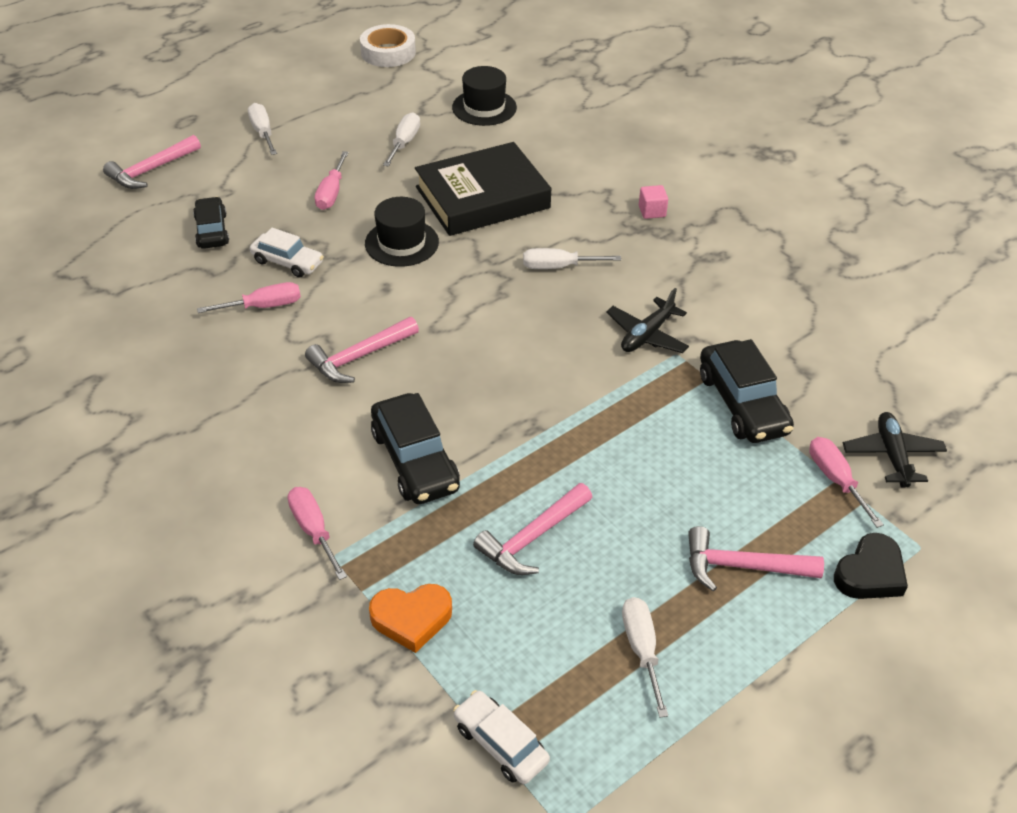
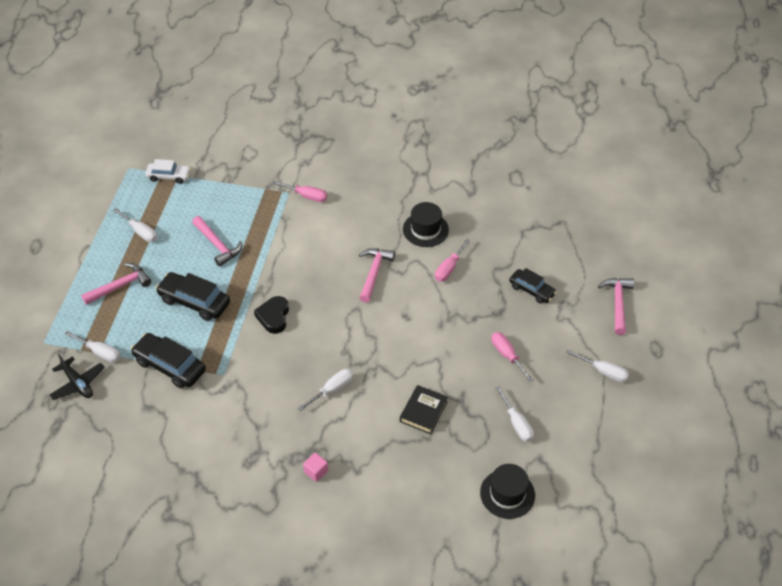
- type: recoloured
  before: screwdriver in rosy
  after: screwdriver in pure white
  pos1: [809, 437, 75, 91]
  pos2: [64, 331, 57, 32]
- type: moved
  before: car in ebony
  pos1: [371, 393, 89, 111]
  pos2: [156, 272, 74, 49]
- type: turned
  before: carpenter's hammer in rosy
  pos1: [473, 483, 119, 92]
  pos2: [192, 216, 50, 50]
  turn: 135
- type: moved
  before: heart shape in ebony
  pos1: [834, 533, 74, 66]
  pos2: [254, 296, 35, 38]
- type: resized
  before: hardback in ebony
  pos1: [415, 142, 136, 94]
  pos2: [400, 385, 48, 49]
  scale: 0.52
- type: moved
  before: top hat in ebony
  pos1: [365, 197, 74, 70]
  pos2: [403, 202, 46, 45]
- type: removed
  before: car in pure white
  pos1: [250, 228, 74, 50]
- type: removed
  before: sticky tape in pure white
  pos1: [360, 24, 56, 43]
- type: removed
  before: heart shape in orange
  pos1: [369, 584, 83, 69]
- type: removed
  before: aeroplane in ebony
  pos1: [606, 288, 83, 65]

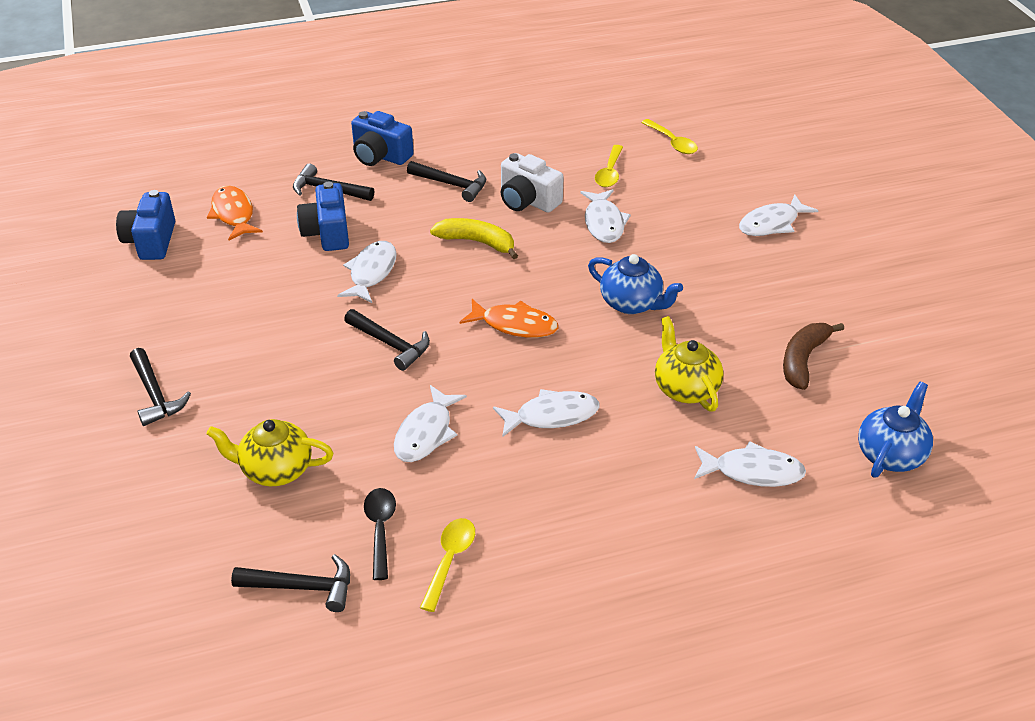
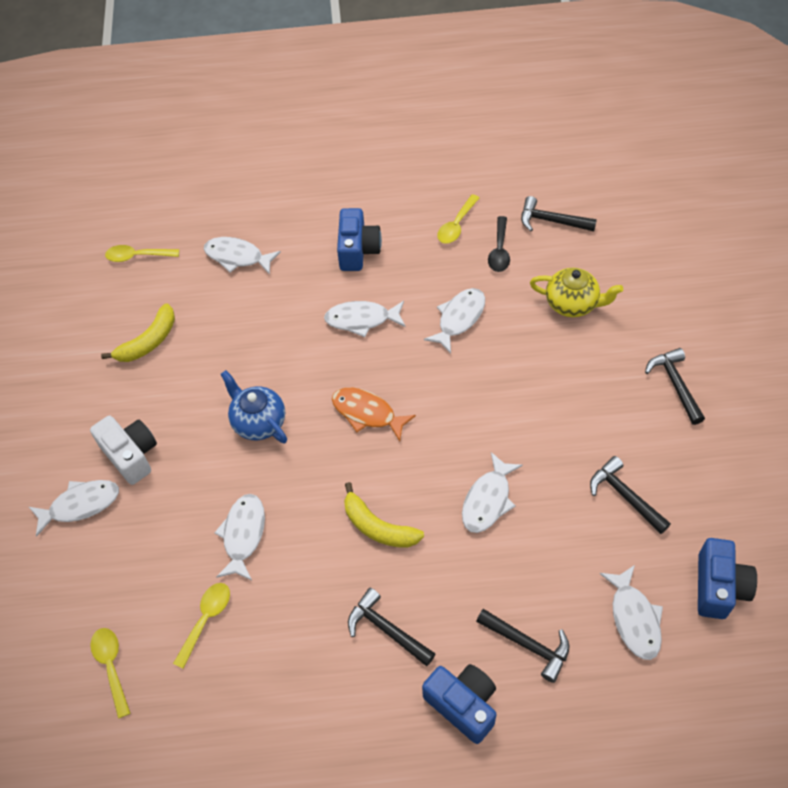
- type: moved
  before: compact camera in pure white
  pos1: [501, 153, 63, 60]
  pos2: [90, 416, 67, 69]
- type: recoloured
  before: toy banana in russet
  after: toy banana in golden
  pos1: [783, 323, 61, 67]
  pos2: [101, 303, 74, 59]
- type: replaced
  before: teapot in royal blue
  after: teaspoon in golden
  pos1: [858, 382, 75, 96]
  pos2: [105, 245, 74, 17]
- type: moved
  before: compact camera in royal blue
  pos1: [297, 182, 52, 69]
  pos2: [337, 208, 45, 63]
- type: moved
  before: carpenter's hammer in ebony
  pos1: [344, 309, 86, 62]
  pos2: [590, 456, 81, 78]
- type: recoloured
  before: fish figure in orange
  after: fish figure in pure white
  pos1: [207, 186, 56, 55]
  pos2: [599, 565, 64, 95]
- type: removed
  before: teapot in golden
  pos1: [655, 316, 69, 95]

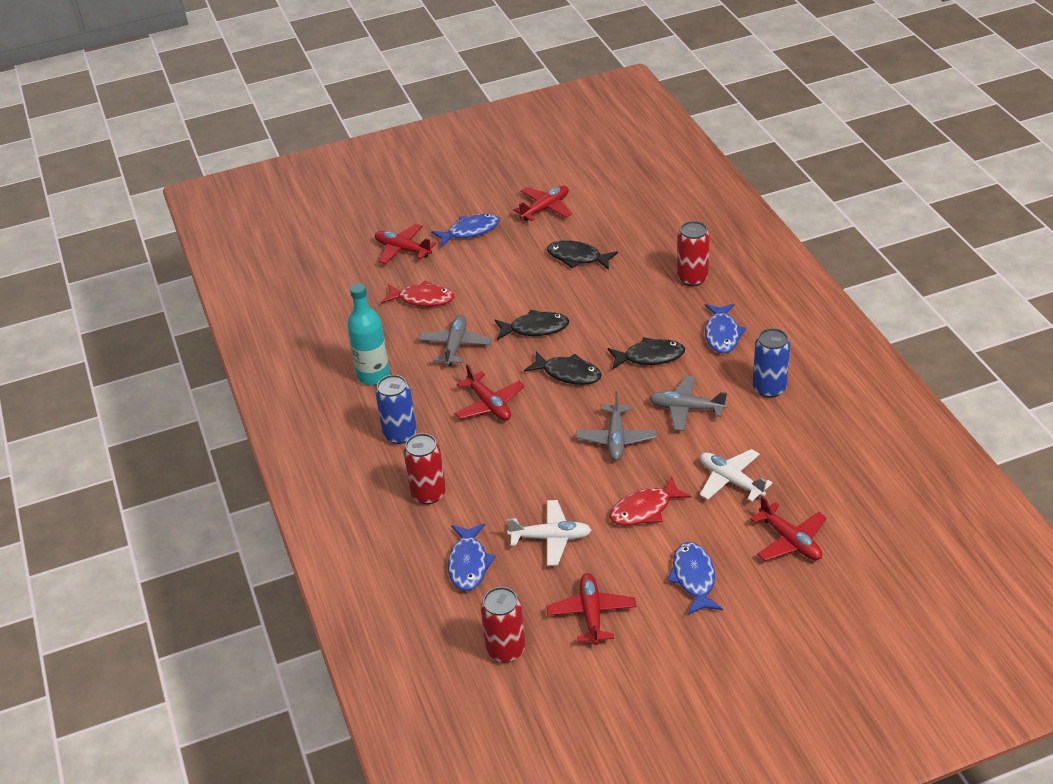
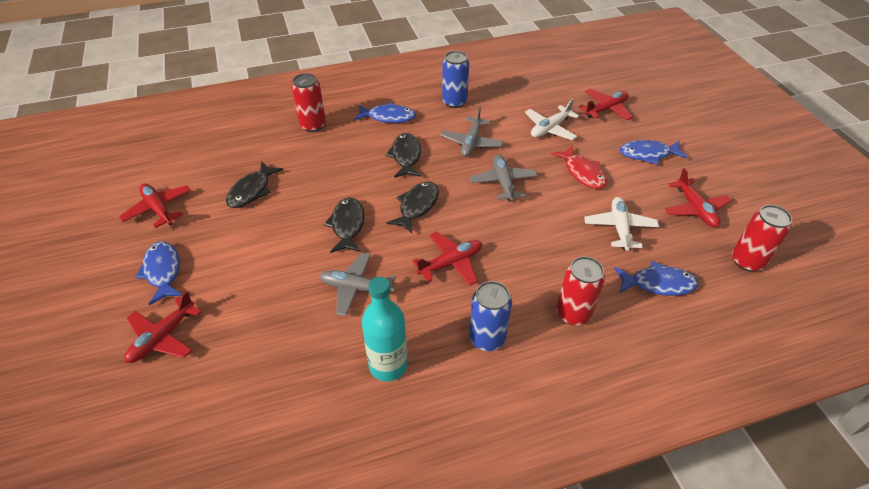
- type: turned
  before: aeroplane in gray
  pos1: [576, 391, 80, 70]
  pos2: [470, 155, 68, 46]
  turn: -105
- type: turned
  before: aeroplane in scarlet
  pos1: [546, 573, 90, 72]
  pos2: [665, 168, 67, 59]
  turn: -105
- type: removed
  before: fish figure in scarlet
  pos1: [381, 280, 73, 27]

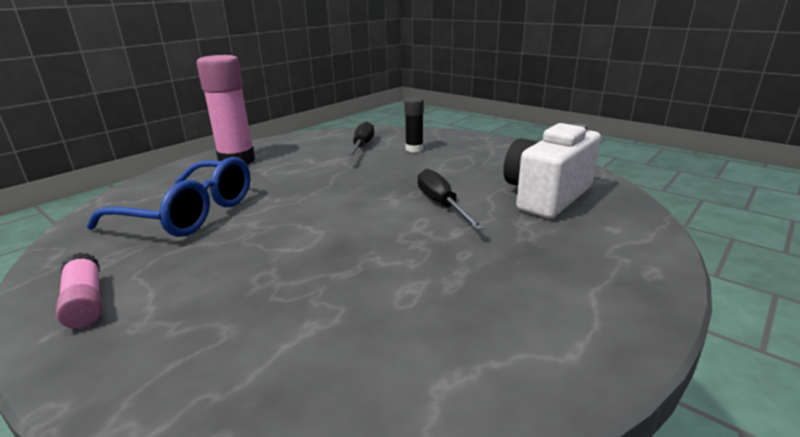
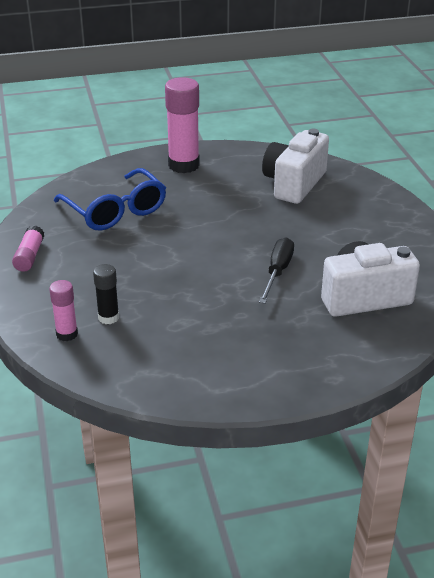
- type: added
  after: glue in rosy
  pos2: [49, 280, 29, 61]
- type: moved
  before: glue in ebony
  pos1: [404, 97, 20, 55]
  pos2: [93, 264, 26, 60]
- type: replaced
  before: screwdriver in ebony
  after: compact camera in pure white
  pos1: [346, 121, 28, 37]
  pos2: [262, 129, 67, 75]

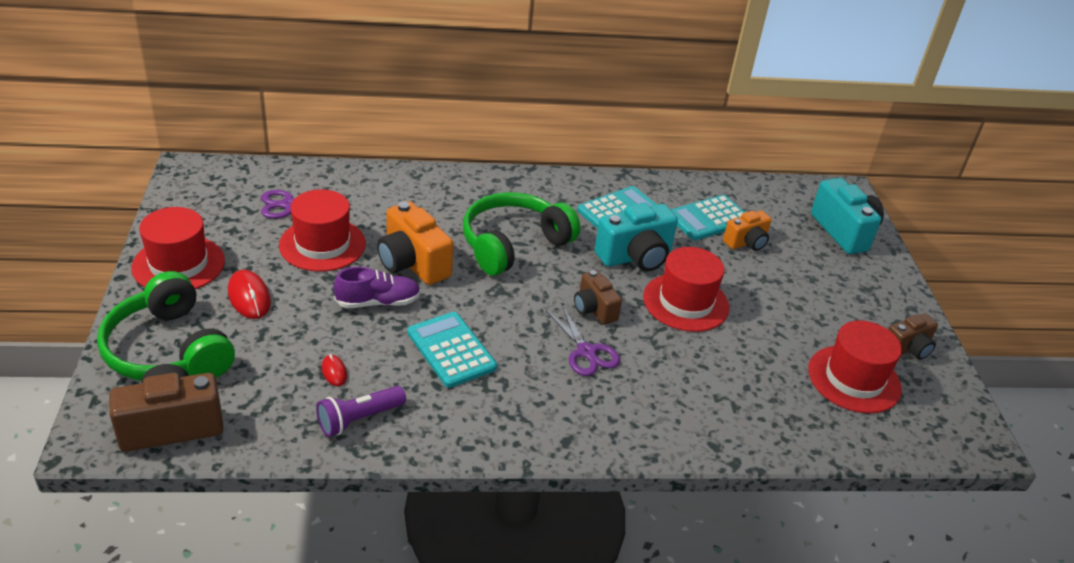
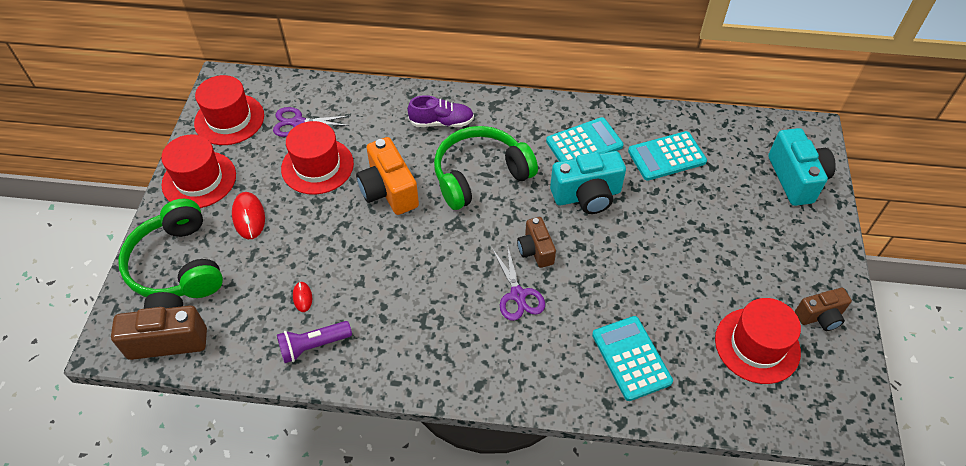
- type: moved
  before: top hat in scarlet
  pos1: [643, 247, 86, 85]
  pos2: [194, 75, 70, 70]
- type: moved
  before: lace-up shoe in purple
  pos1: [334, 267, 87, 41]
  pos2: [407, 95, 67, 32]
- type: moved
  before: pocket calculator in teal
  pos1: [407, 312, 90, 76]
  pos2: [592, 316, 81, 85]
- type: removed
  before: compact camera in orange
  pos1: [723, 210, 49, 41]

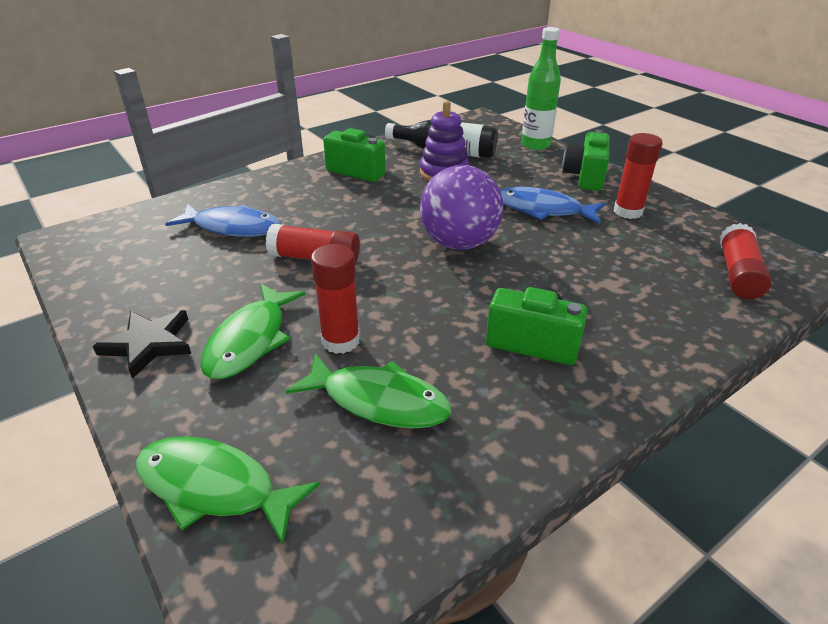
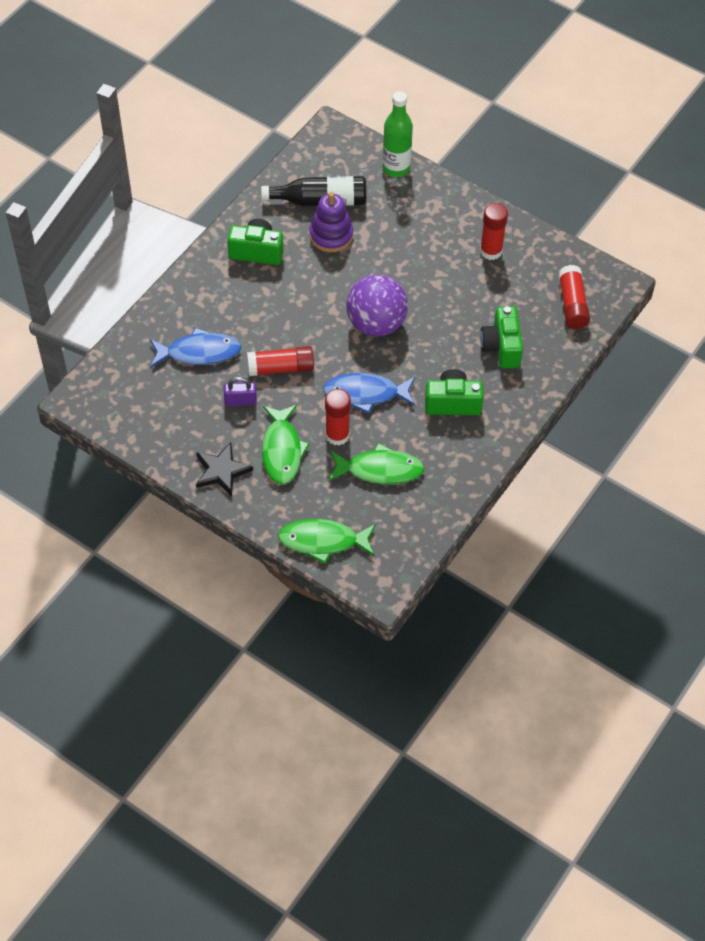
- type: added
  after: small lock in purple
  pos2: [224, 376, 33, 30]
- type: moved
  before: fish figure in royal blue
  pos1: [500, 187, 105, 37]
  pos2: [323, 373, 92, 41]
- type: moved
  before: compact camera in green
  pos1: [562, 130, 48, 61]
  pos2: [480, 306, 43, 63]

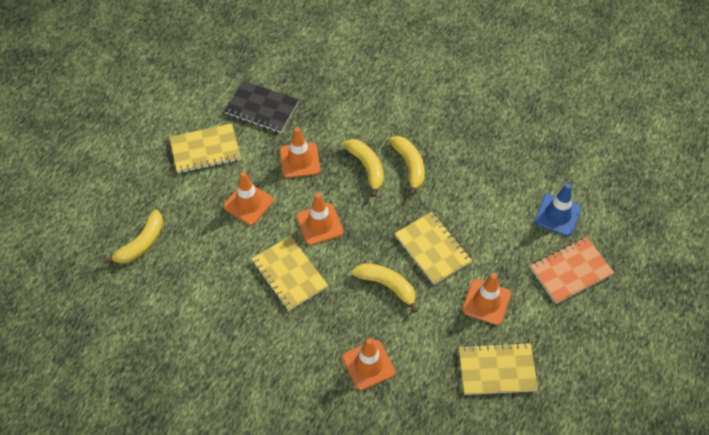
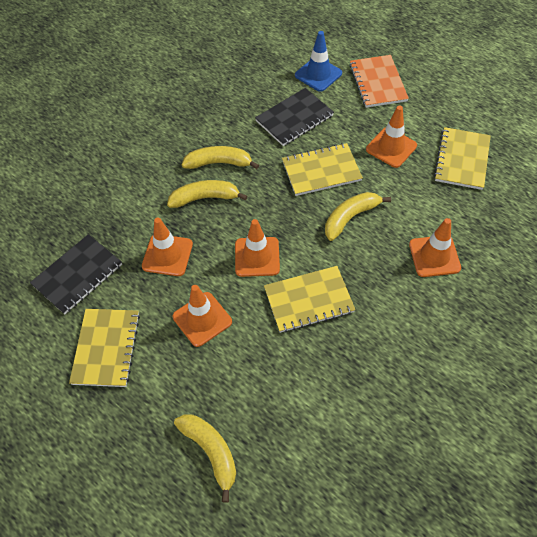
- type: added
  after: notepad in ebony
  pos2: [255, 88, 79, 58]

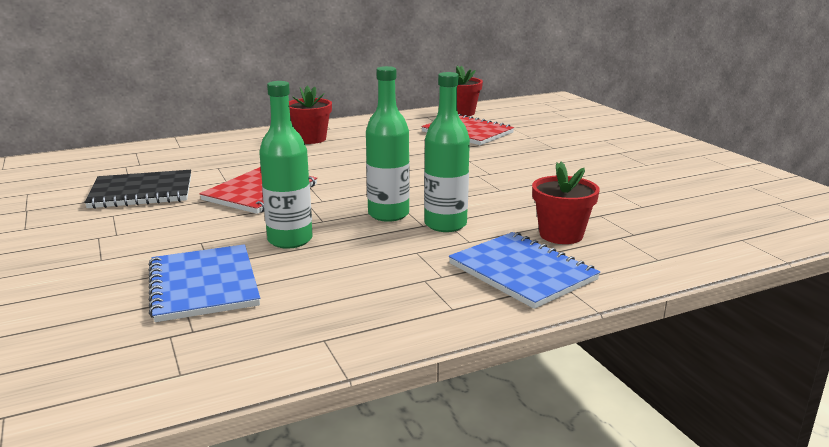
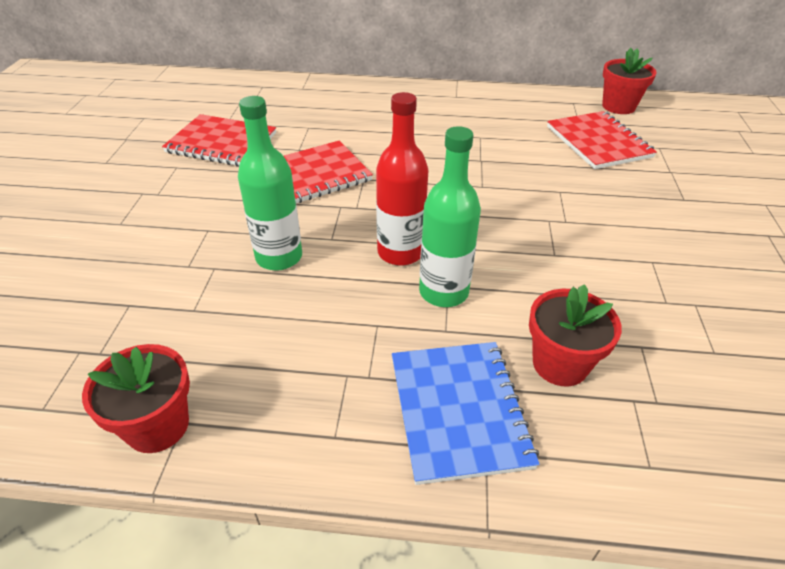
- type: moved
  before: potted plant in scarlet
  pos1: [289, 86, 43, 58]
  pos2: [82, 344, 108, 109]
- type: recoloured
  before: notepad in ebony
  after: notepad in scarlet
  pos1: [84, 170, 107, 39]
  pos2: [162, 114, 114, 53]
- type: recoloured
  before: bottle in green
  after: bottle in scarlet
  pos1: [366, 66, 44, 156]
  pos2: [376, 92, 52, 174]
- type: removed
  before: notepad in royal blue
  pos1: [149, 244, 111, 78]

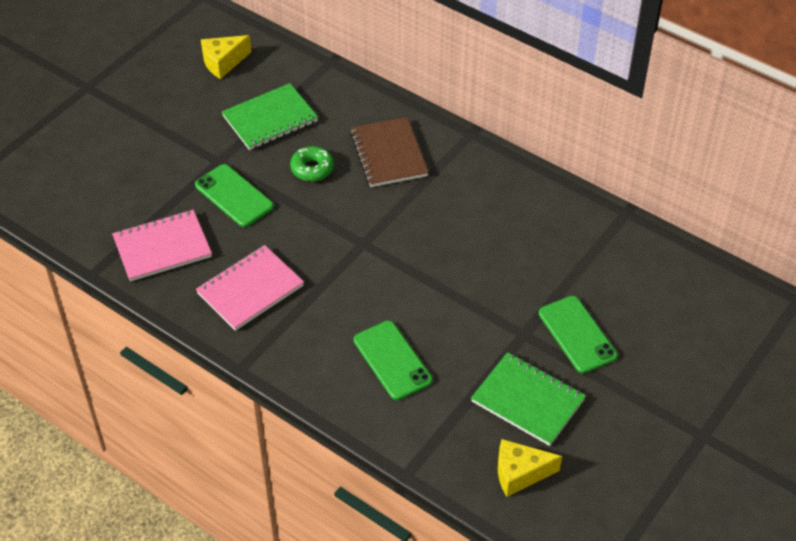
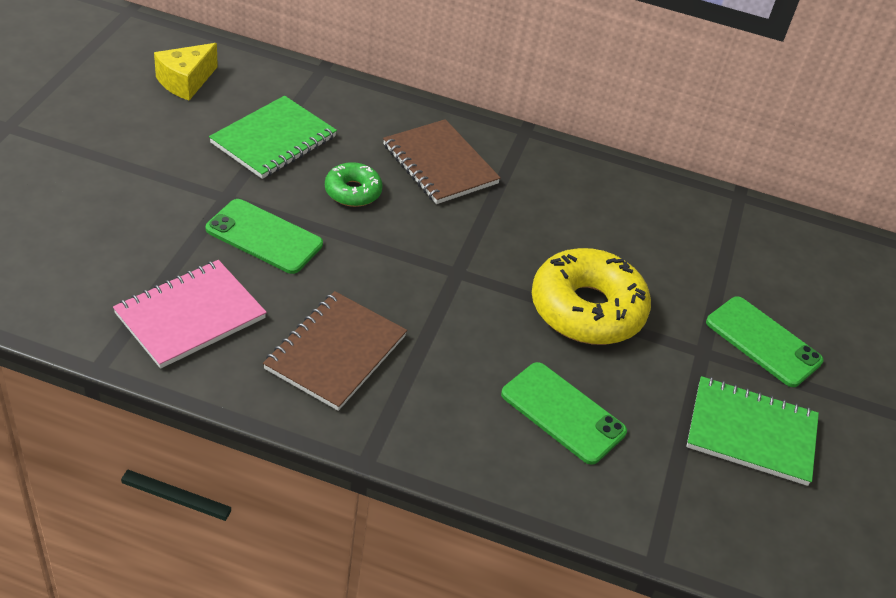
- type: recoloured
  before: notepad in rosy
  after: notepad in russet
  pos1: [196, 245, 108, 86]
  pos2: [263, 291, 144, 120]
- type: added
  after: donut in golden
  pos2: [532, 248, 119, 97]
- type: removed
  before: cheese wedge in golden
  pos1: [498, 439, 64, 58]

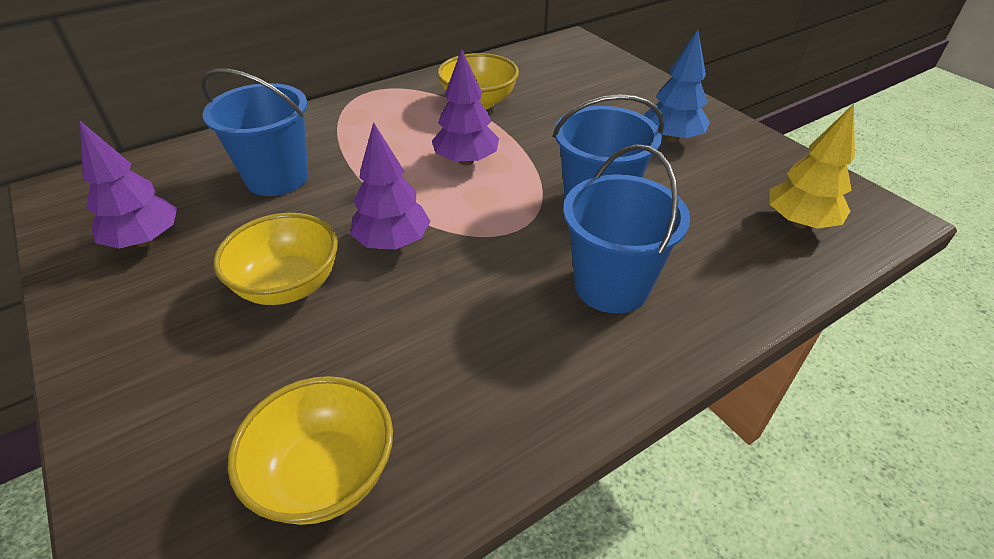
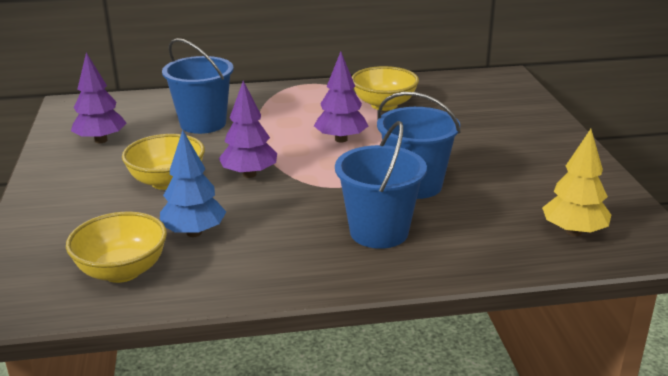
- type: moved
  before: tree in royal blue
  pos1: [644, 30, 66, 113]
  pos2: [160, 130, 66, 107]

